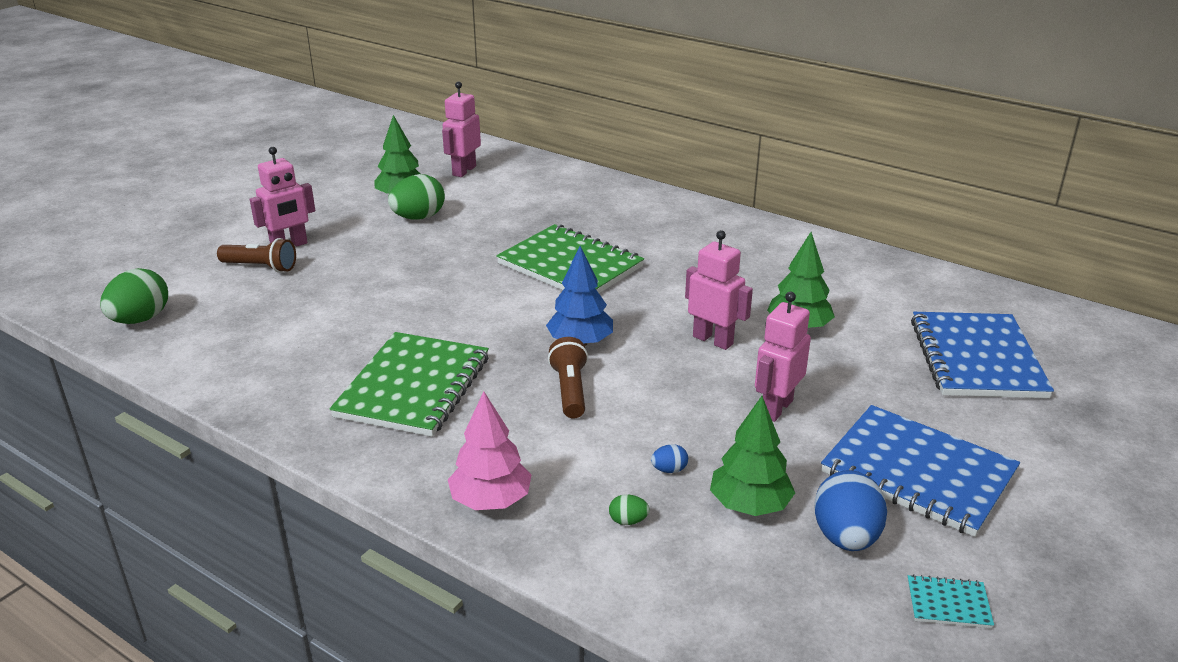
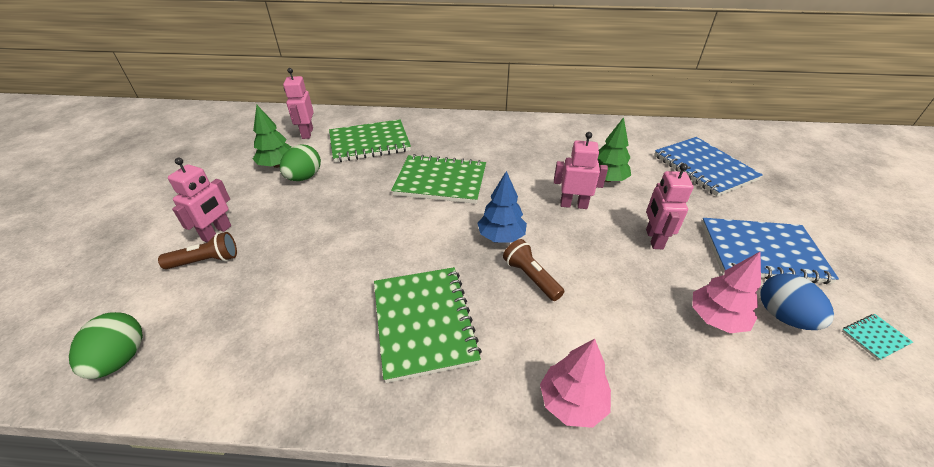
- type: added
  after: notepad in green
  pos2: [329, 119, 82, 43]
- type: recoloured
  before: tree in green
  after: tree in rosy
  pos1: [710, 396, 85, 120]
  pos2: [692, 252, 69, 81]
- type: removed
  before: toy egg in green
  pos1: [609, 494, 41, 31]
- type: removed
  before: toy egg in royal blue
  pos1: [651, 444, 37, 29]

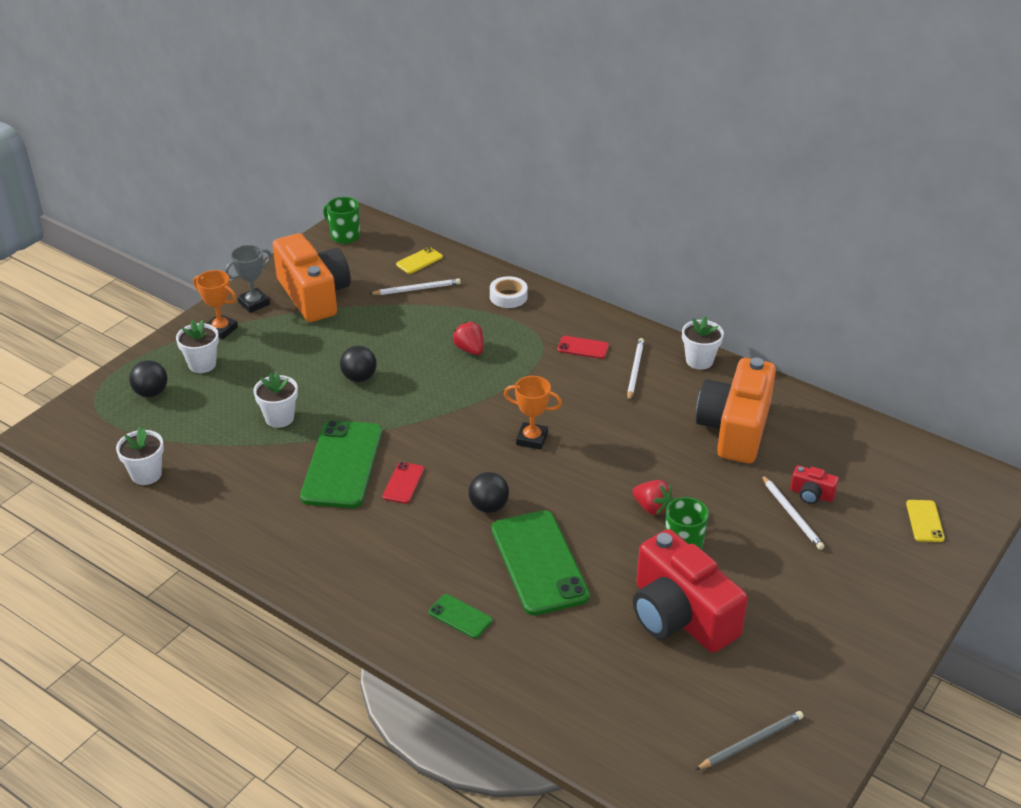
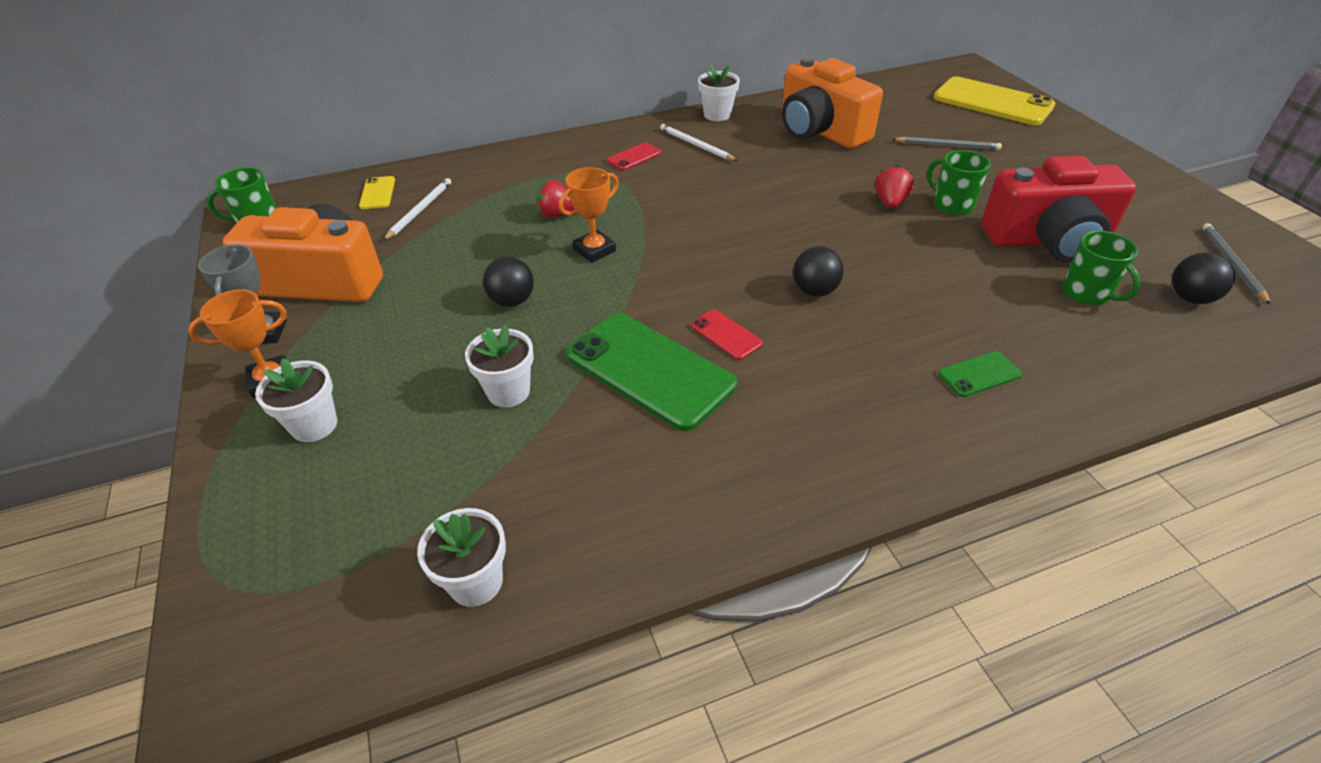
- type: moved
  before: prize cup in orange
  pos1: [504, 376, 58, 74]
  pos2: [559, 167, 60, 96]
- type: turned
  before: strawberry in scarlet
  pos1: [632, 480, 41, 35]
  pos2: [875, 165, 39, 43]
  turn: -60
- type: recoloured
  before: lead pencil in pure white
  after: lead pencil in gray
  pos1: [762, 475, 63, 75]
  pos2: [892, 137, 110, 13]
- type: resized
  before: mobile phone in golden
  pos1: [906, 500, 39, 42]
  pos2: [934, 76, 121, 49]
  scale: 2.22
- type: added
  after: tea mug in green
  pos2: [1062, 231, 79, 74]
- type: moved
  before: ball in ebony
  pos1: [129, 360, 39, 37]
  pos2: [1172, 252, 64, 52]
- type: removed
  before: sticky tape in pure white
  pos1: [490, 276, 38, 32]
- type: removed
  before: mobile phone in green
  pos1: [491, 510, 99, 106]
- type: removed
  before: compact camera in scarlet
  pos1: [790, 465, 49, 39]

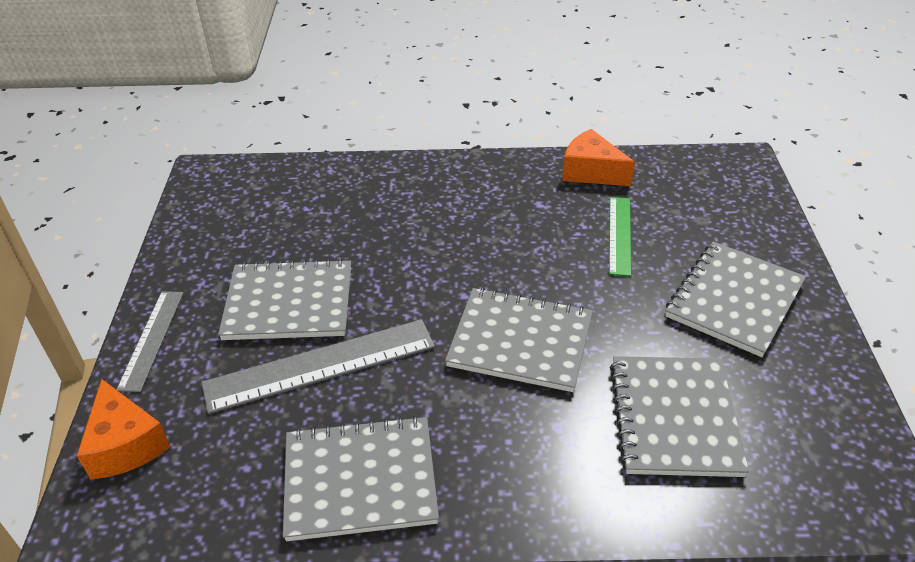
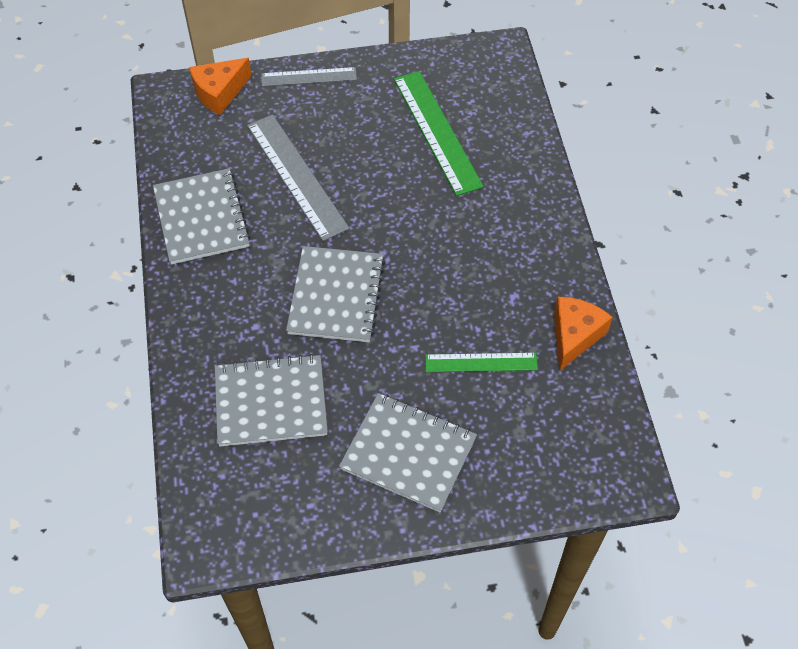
- type: added
  after: ruler in green
  pos2: [394, 71, 90, 125]
- type: removed
  before: notepad in gray
  pos1: [218, 259, 133, 81]

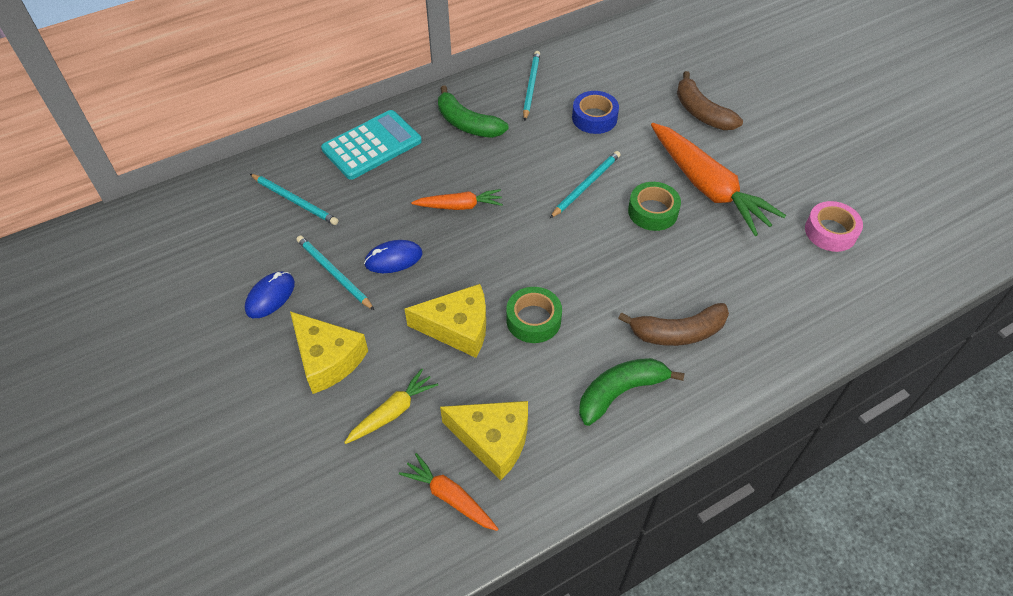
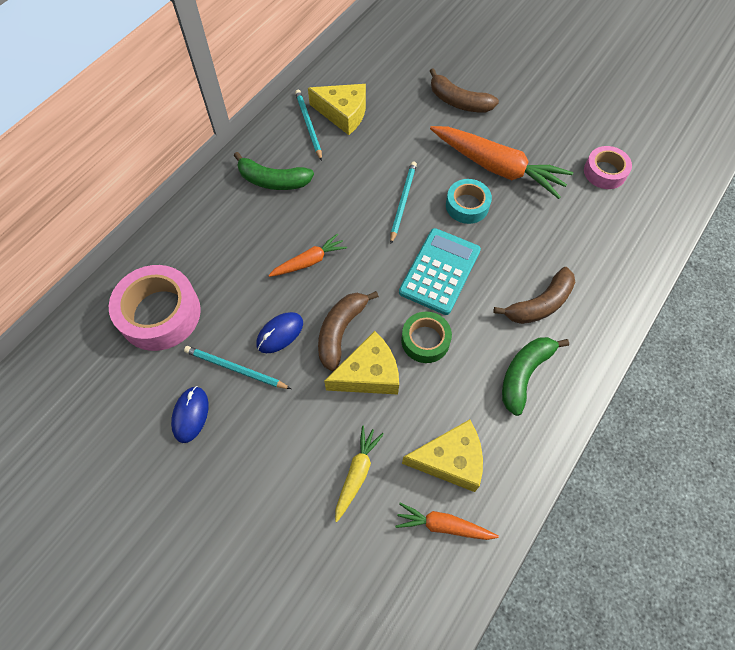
- type: replaced
  before: lead pencil in teal
  after: sticky tape in rosy
  pos1: [250, 174, 88, 51]
  pos2: [109, 265, 92, 86]
- type: moved
  before: cheese wedge in golden
  pos1: [290, 311, 78, 83]
  pos2: [308, 84, 58, 51]
- type: added
  after: toy banana in russet
  pos2: [318, 291, 61, 81]
- type: moved
  before: pocket calculator in teal
  pos1: [321, 110, 101, 70]
  pos2: [399, 228, 82, 87]
- type: recoloured
  before: sticky tape in green
  after: sticky tape in teal
  pos1: [628, 182, 53, 49]
  pos2: [446, 179, 46, 45]
- type: removed
  before: sticky tape in royal blue
  pos1: [572, 91, 47, 43]

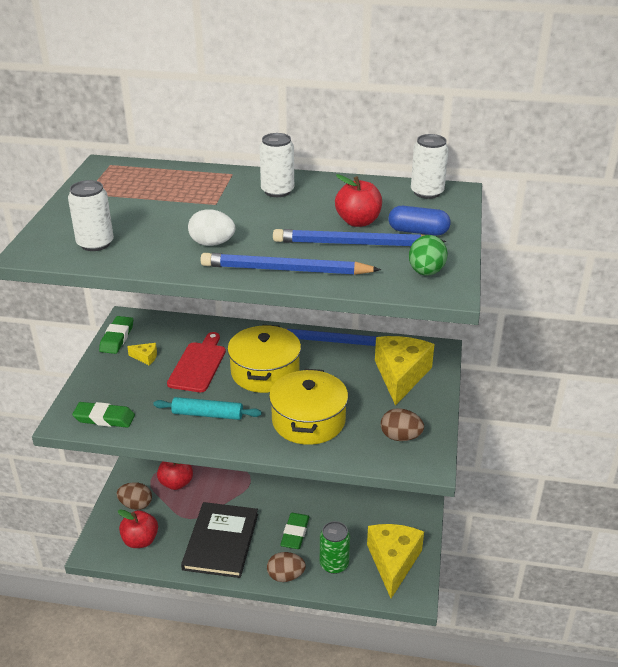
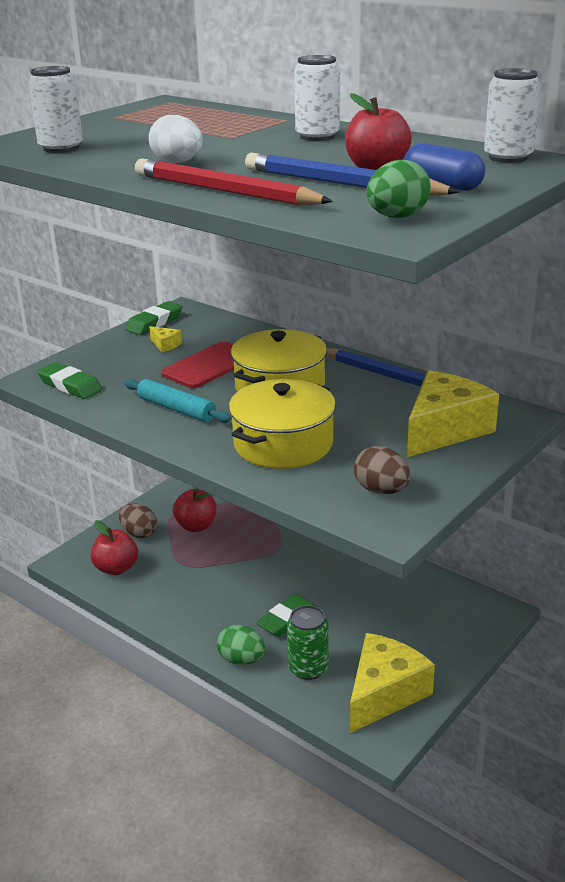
- type: recoloured
  before: lead pencil in royal blue
  after: lead pencil in scarlet
  pos1: [200, 253, 181, 22]
  pos2: [135, 158, 198, 48]
- type: recoloured
  before: toy egg in russet
  after: toy egg in green
  pos1: [267, 552, 39, 30]
  pos2: [217, 625, 49, 40]
- type: removed
  before: hardback in ebony
  pos1: [181, 502, 77, 76]

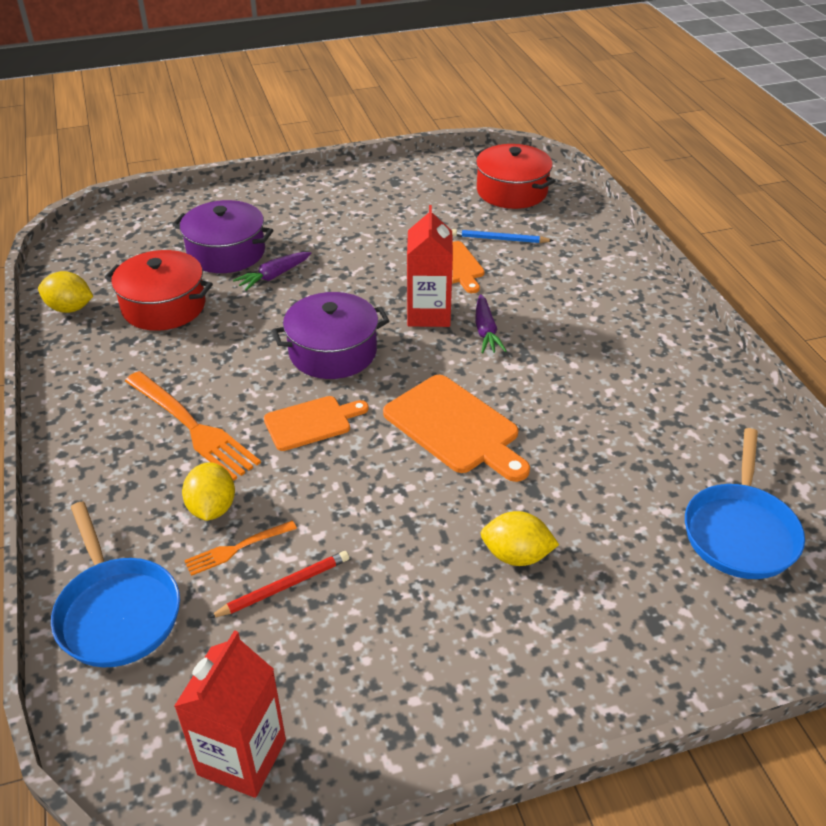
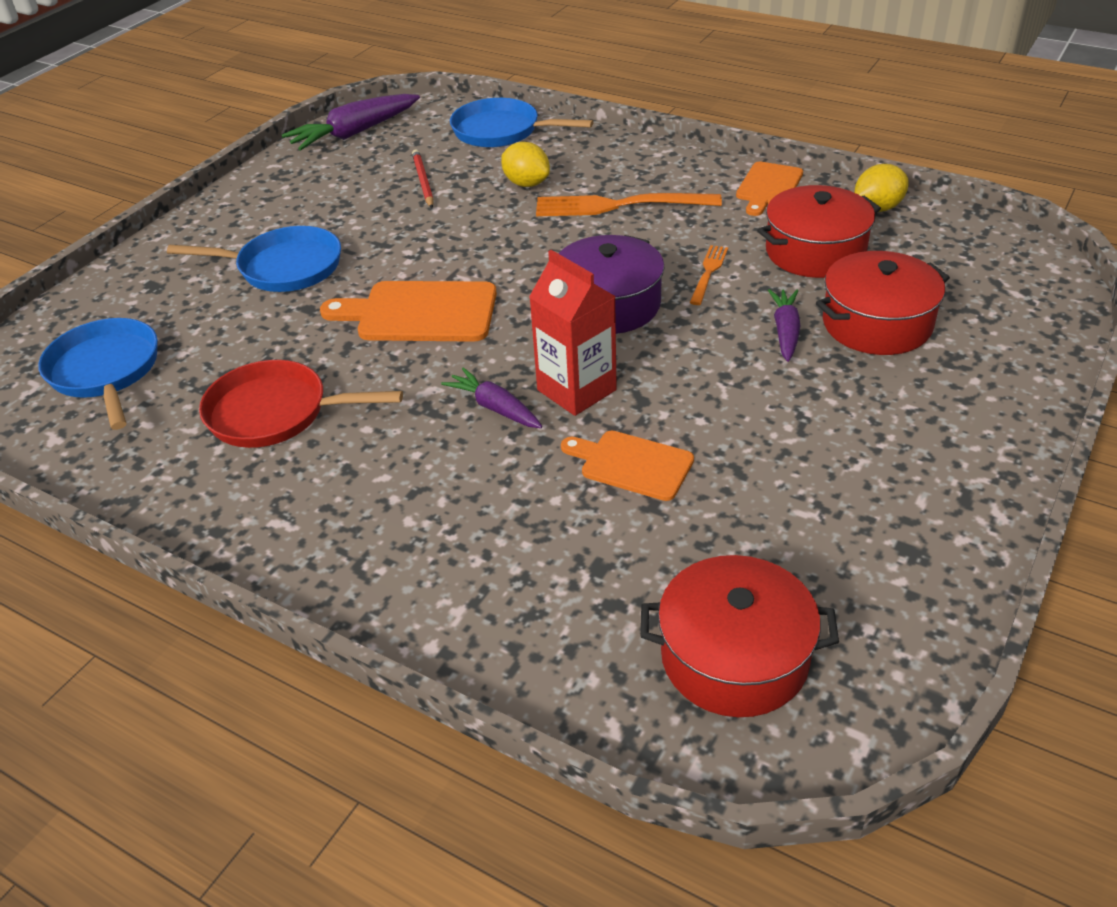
- type: replaced
  before: citrus fruit in golden
  after: skillet in royal blue
  pos1: [481, 511, 78, 55]
  pos2: [167, 226, 174, 66]
- type: added
  after: skillet in scarlet
  pos2: [199, 360, 204, 88]
- type: replaced
  before: milk carton in scarlet
  after: root vegetable in purple
  pos1: [174, 630, 112, 168]
  pos2: [282, 94, 138, 57]
- type: turned
  before: lead pencil in scarlet
  pos1: [209, 551, 140, 67]
  pos2: [412, 149, 22, 59]
  turn: 150
- type: moved
  before: table fork in orange
  pos1: [184, 521, 113, 55]
  pos2: [690, 245, 38, 60]
- type: moved
  before: bread board in orange
  pos1: [264, 396, 105, 55]
  pos2: [736, 162, 67, 54]
- type: recoloured
  before: pot in purple
  after: pot in scarlet
  pos1: [172, 200, 101, 73]
  pos2: [816, 251, 134, 104]
- type: removed
  before: lead pencil in royal blue
  pos1: [452, 229, 101, 14]

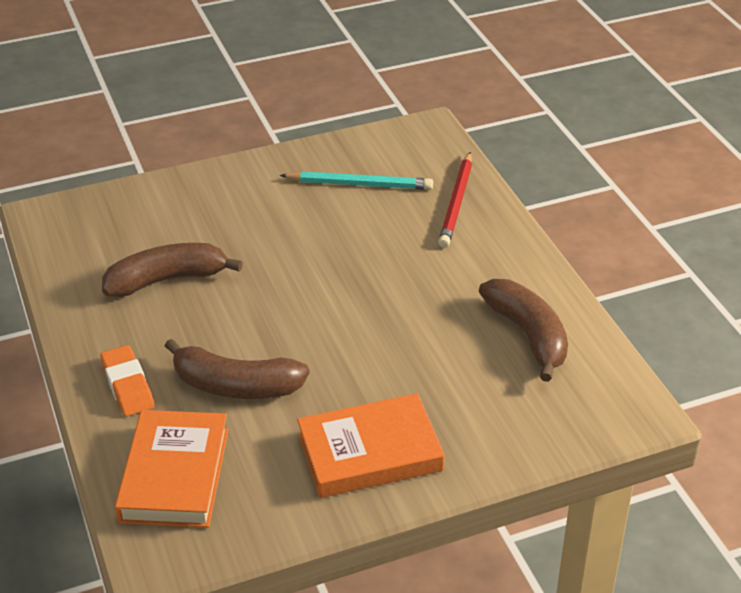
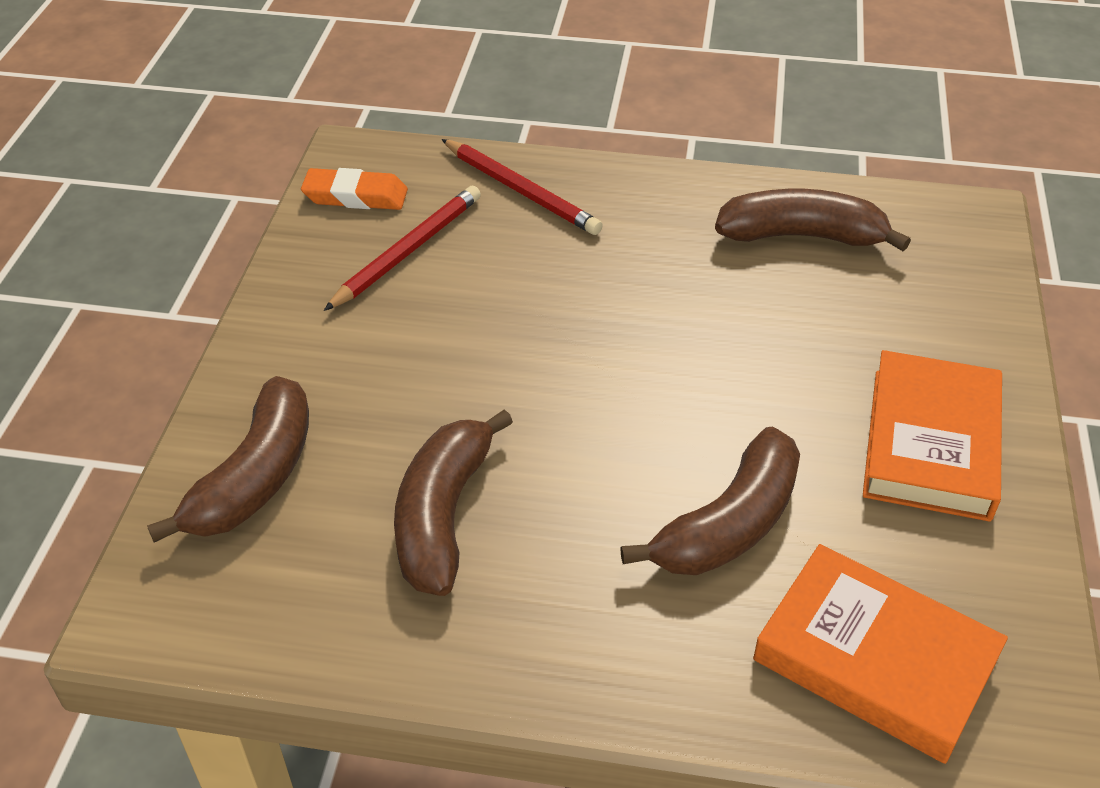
- type: added
  after: toy banana in russet
  pos2: [147, 376, 162, 167]
- type: moved
  before: eraser in orange
  pos1: [100, 345, 54, 72]
  pos2: [301, 168, 107, 42]
- type: recoloured
  before: lead pencil in teal
  after: lead pencil in scarlet
  pos1: [280, 171, 153, 19]
  pos2: [324, 186, 157, 125]

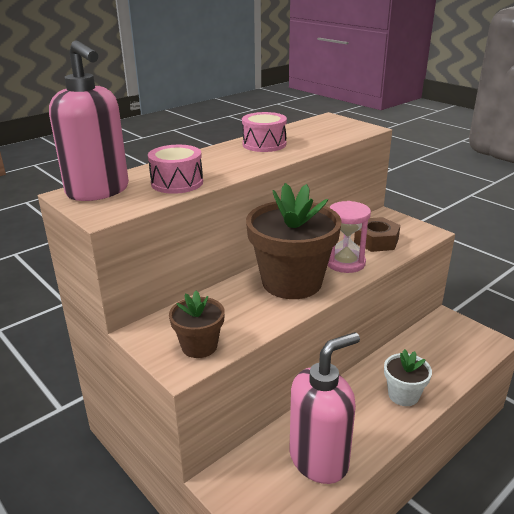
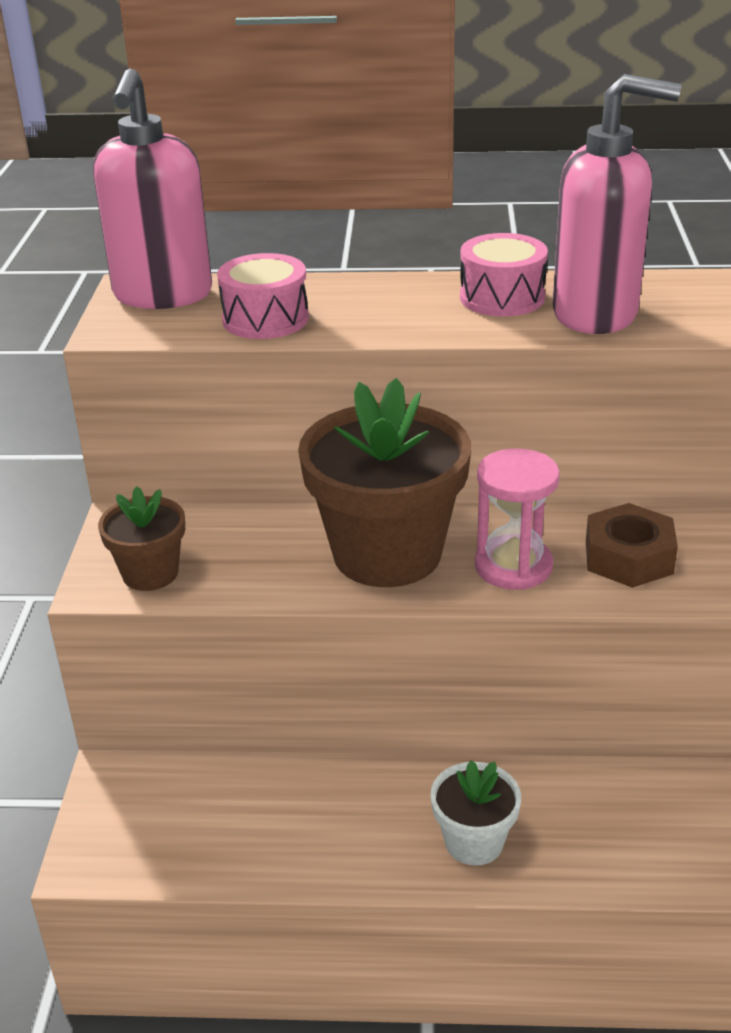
- type: moved
  before: soap dispenser in rosy
  pos1: [289, 332, 71, 152]
  pos2: [553, 74, 129, 260]

